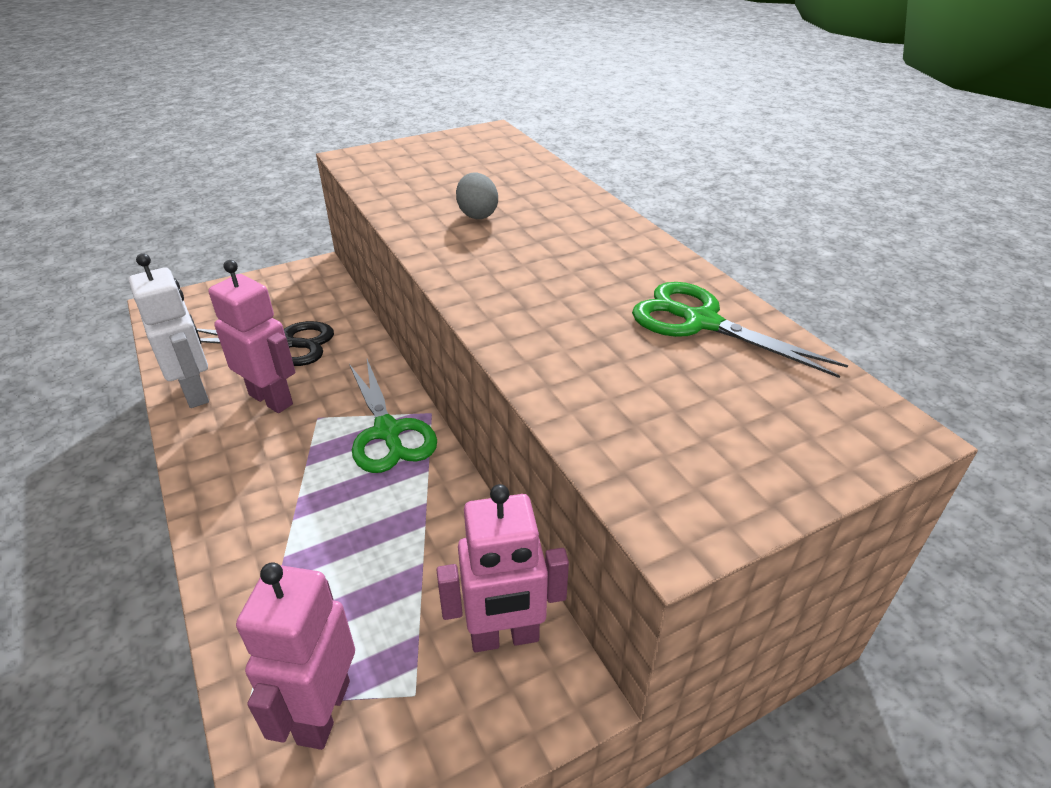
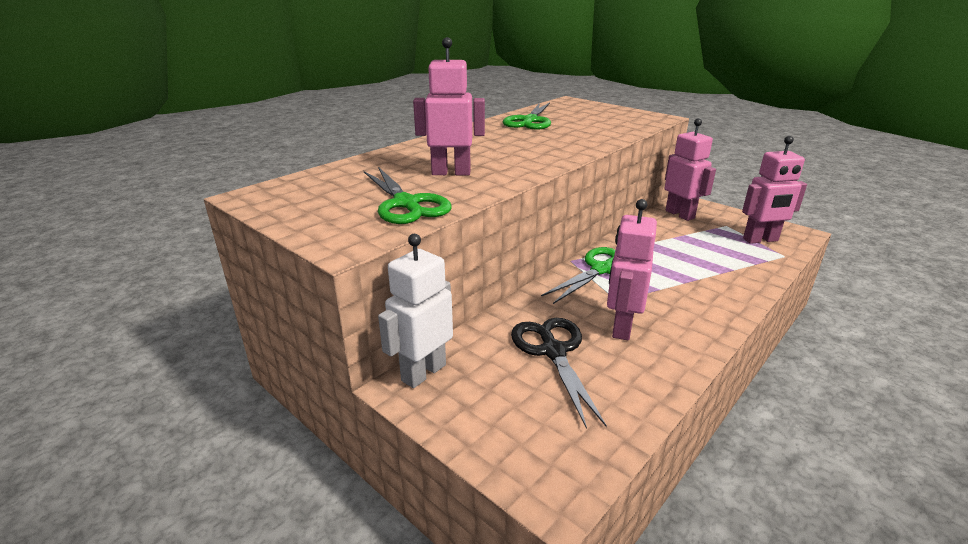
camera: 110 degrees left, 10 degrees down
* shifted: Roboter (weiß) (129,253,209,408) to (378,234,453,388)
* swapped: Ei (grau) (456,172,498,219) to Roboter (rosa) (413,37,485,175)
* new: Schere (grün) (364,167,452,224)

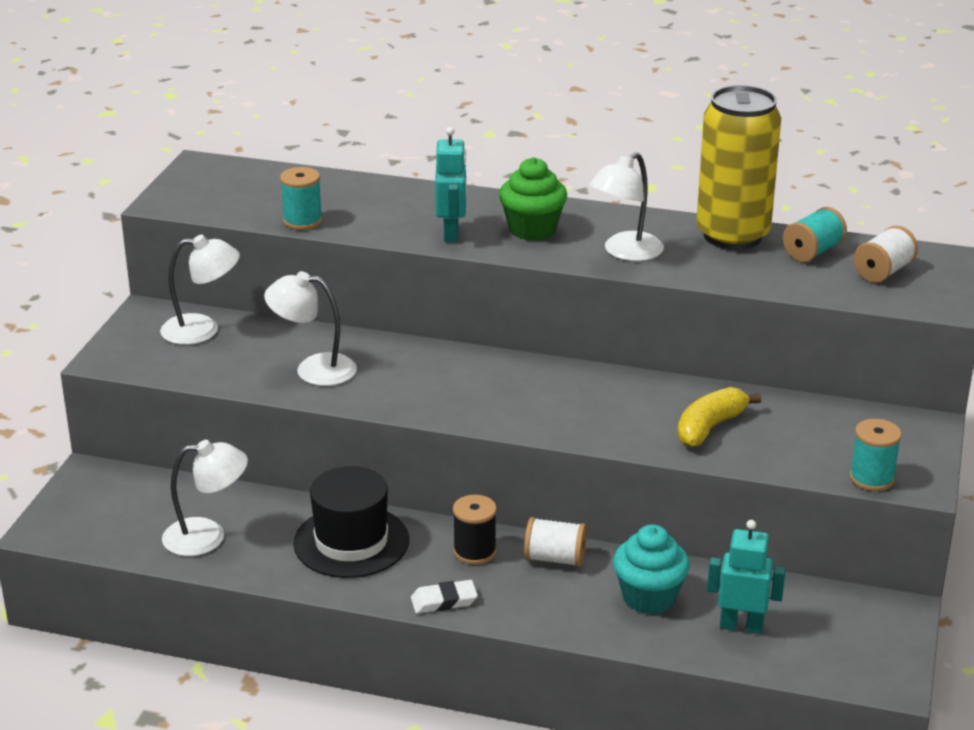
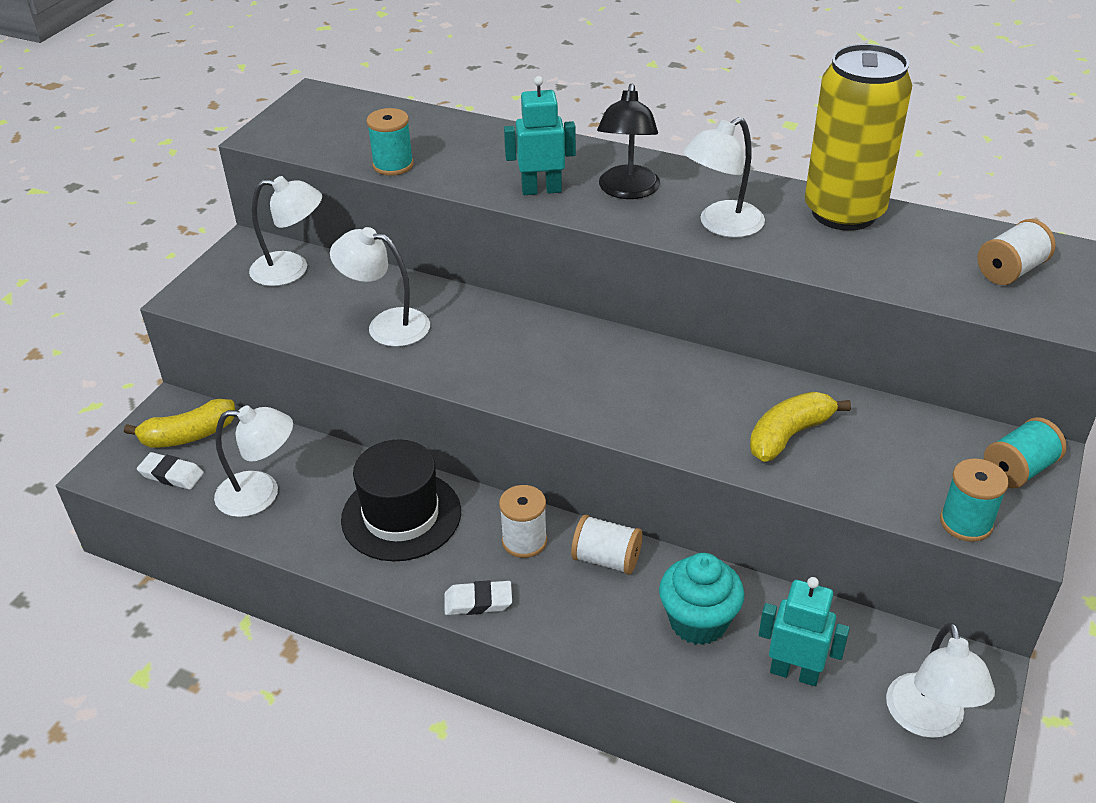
camera: 10 degrees right, 10 degrees up
* rotated: Roboter (türkis) (435,127,467,242) = (504,76,576,195) 105 degrees counterclockwise
* repainted: Garnrolle (schwarz) (453,495,497,565) to Garnrolle (weiß) (499,485,547,558)
* swapped: Muffin (grün) (499,157,567,241) to Lampe (schwarz) (597,84,660,199)
* shifted: Garnrolle (türkis) (783,207,847,262) to (984,417,1067,488)
* new: Banane (gelb) (124,399,235,447)
* new: Radiergummi (weiß) (137,452,204,490)
* new: Lampe (weiß) (886,622,995,738)

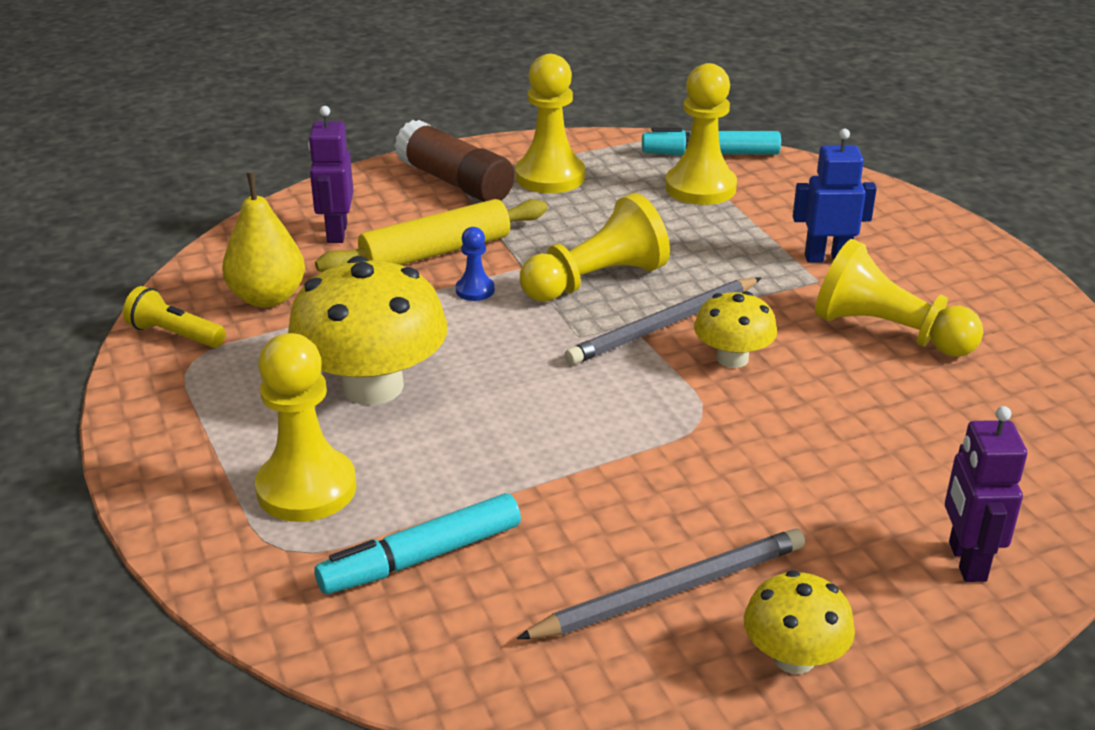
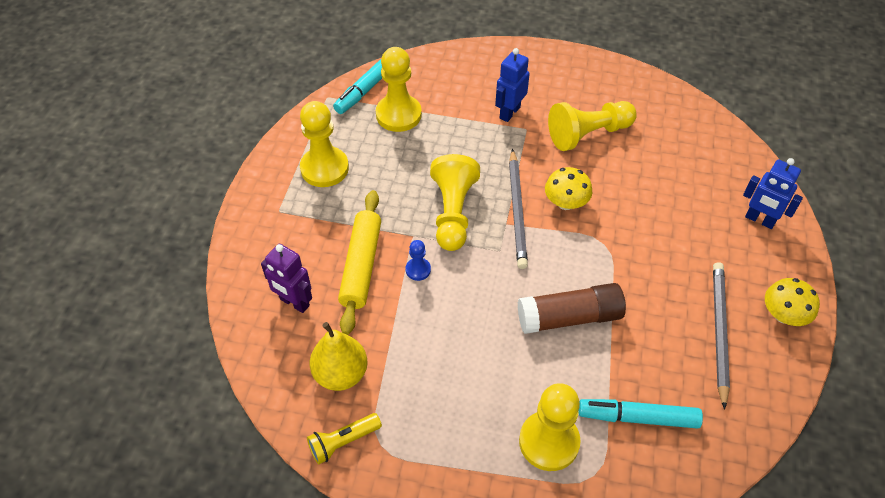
camera: 55 degrees left, 20 degrees up
* gone: Pilz (gelb) (288,256,447,405)
* rotated: Filzstift (türkis) (314,493,521,594) = (578,399,703,429) 90 degrees clockwise
* shifted: Klebestift (braun) (394,120,515,202) to (518,283,626,334)
* repainted: Roboter (lila) (945,406,1027,582) to Roboter (blau) (743,158,803,229)

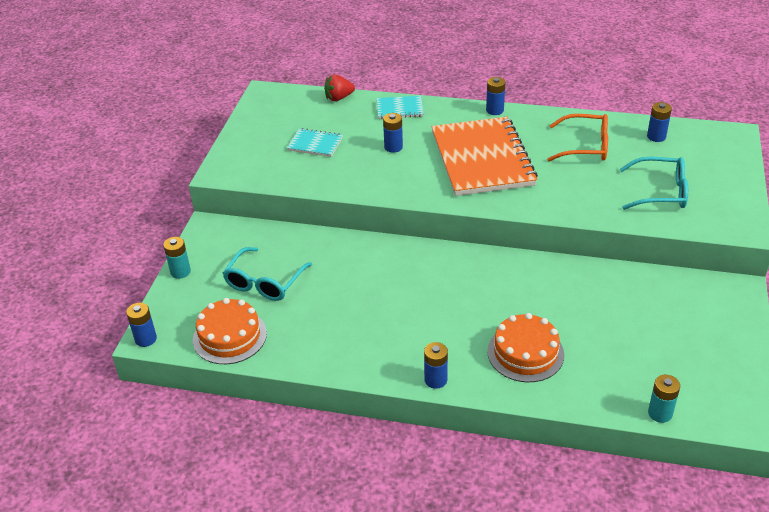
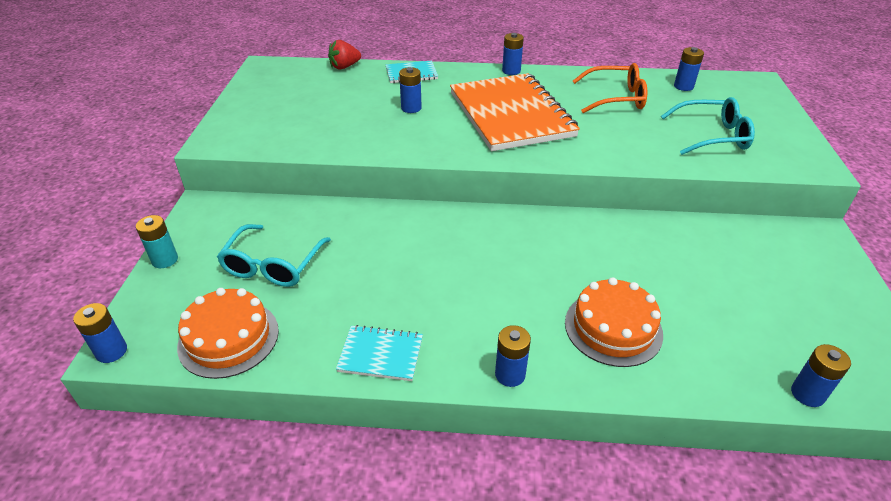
camera: 10 degrees left, 0 degrees up
* shifted: Notizbuch (türkis) (287,128,343,157) to (336,325,423,381)
* repainted: Batterie (türkis) (648,375,680,423) to Batterie (blau) (791,344,851,407)

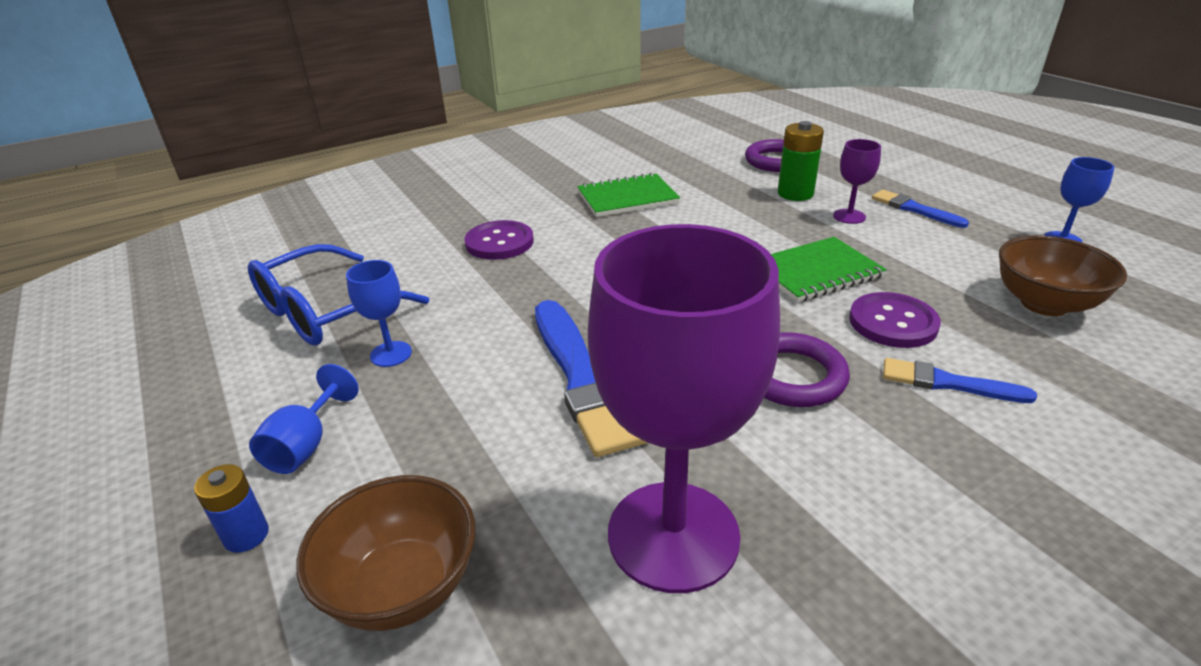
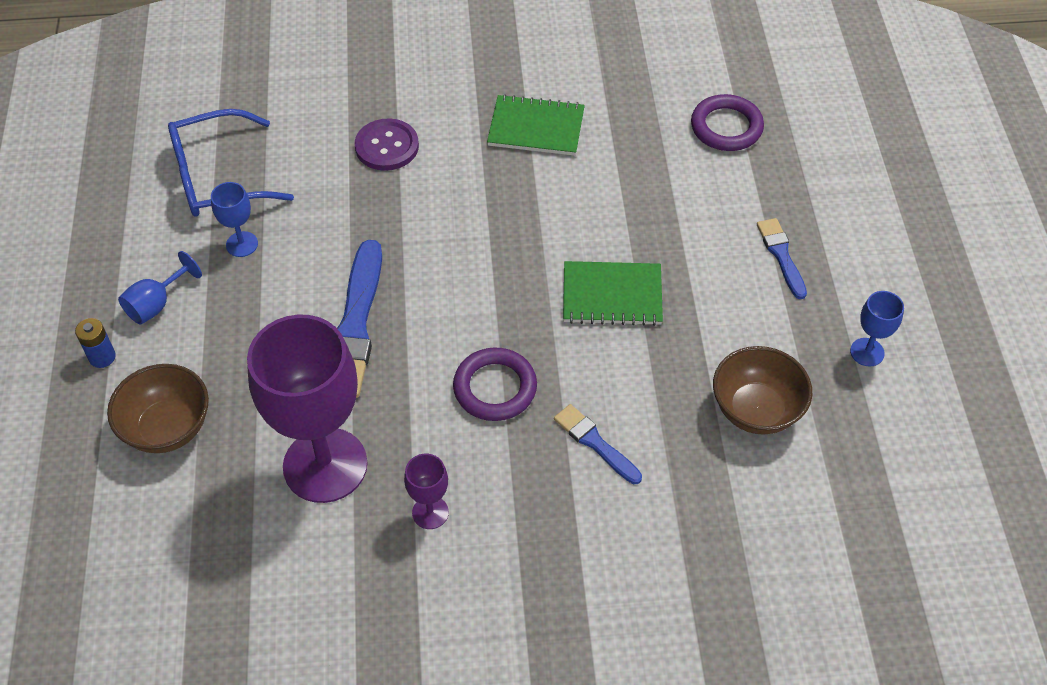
camera: 25 degrees right, 20 degrees up
* gone: Batterie (grün) (778,121,824,201)
* shifted: Kelch (lila) (833,139,881,224) to (404,454,449,529)
* gone: Knopf (lila) (849,292,941,348)

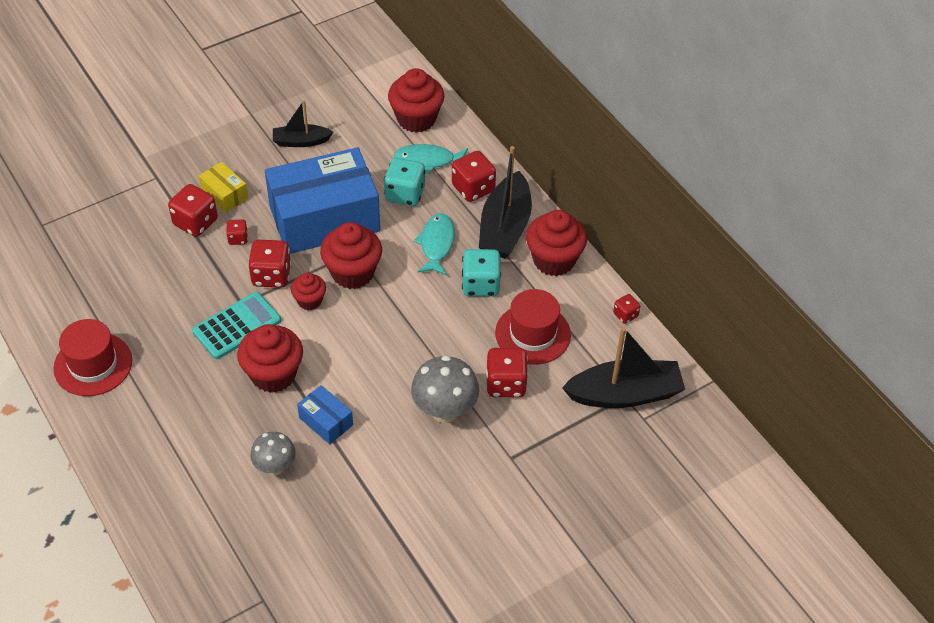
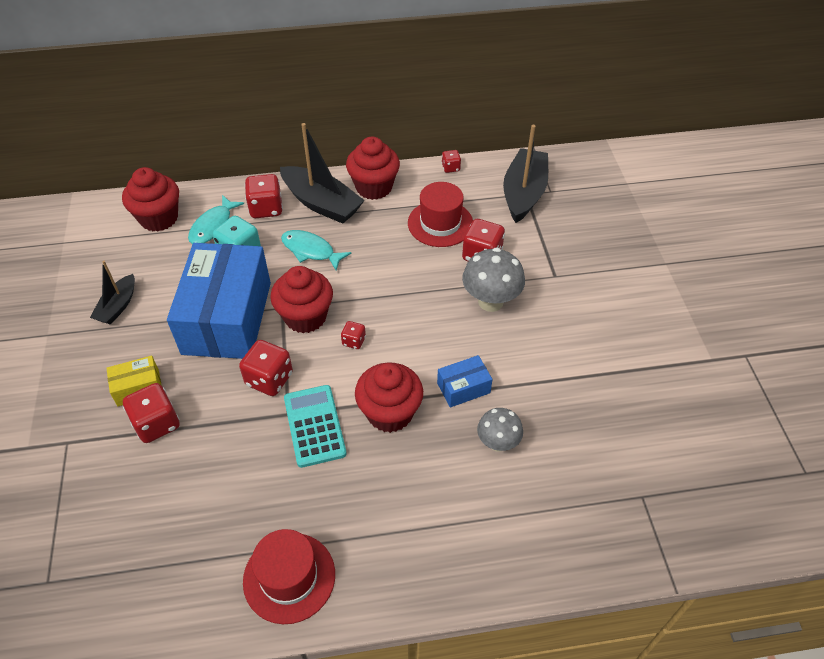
camera: 65 degrees left, 0 degrees up
* shifted: Spielwürfel (rot) (226,219,248,245) to (341,321,366,349)
* gone: Muffin (rot) (291,273,326,310)
* gone: Spielwürfel (türkis) (462,249,501,297)

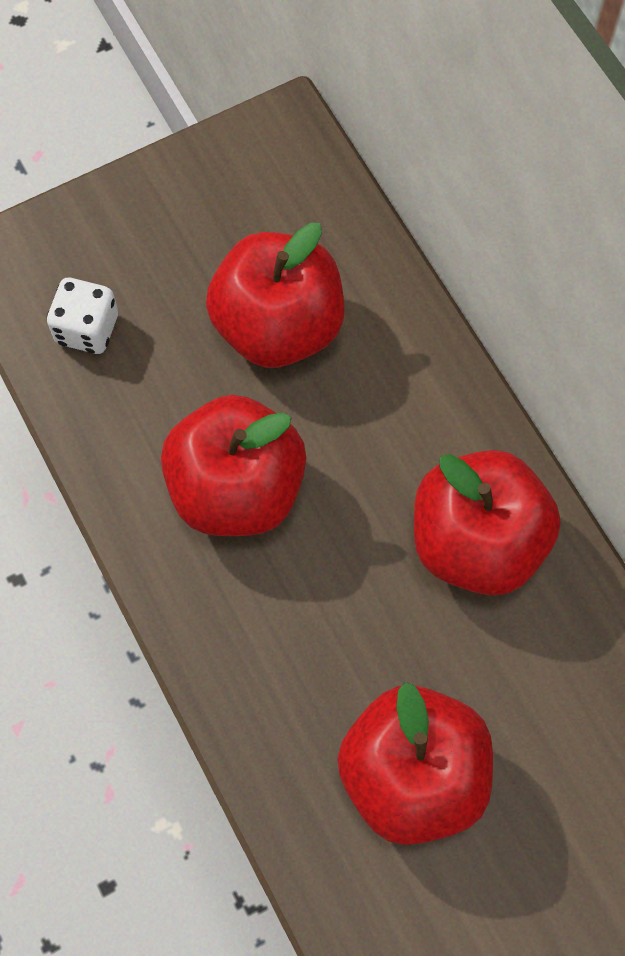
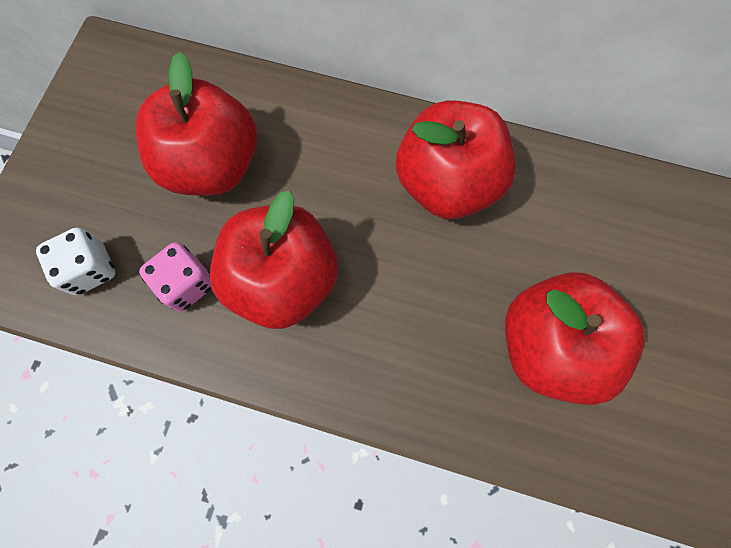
camera: 45 degrees left, 5 degrees up
* new: Spielwürfel (rosa) (139,242,212,311)

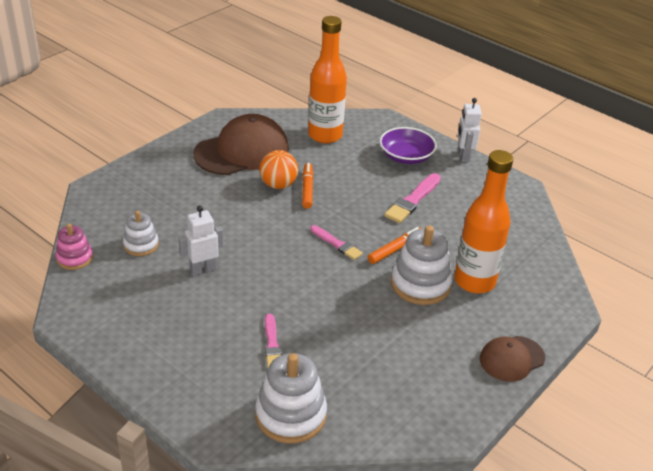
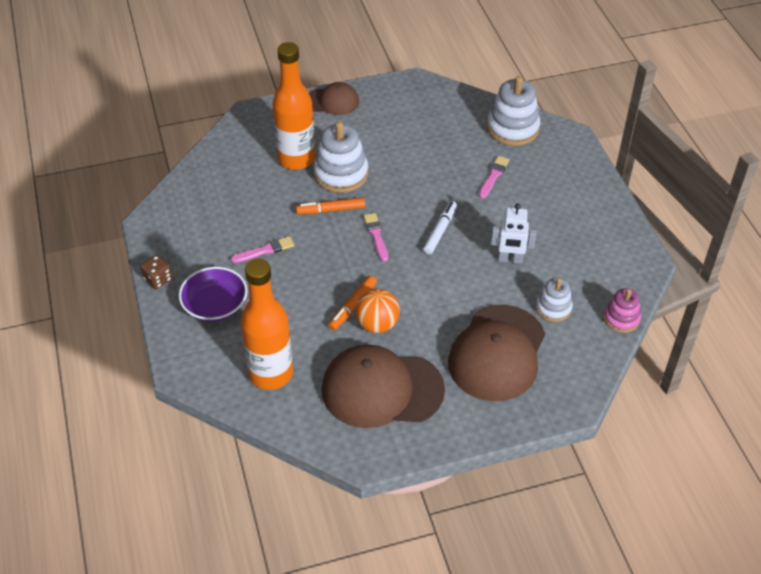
camera: 145 degrees left, 10 degrees up
* scaled: Pinsel (rosa) (384,173,441,223) = (231,236,294,263) x0.66
* swapped: Roboter (weiß) (457,98,482,163) to Spielwürfel (braun) (140,255,172,289)
* new: Filzstift (weiß) (423,201,457,254)
* new: Kappe (braun) (448,305,545,401)

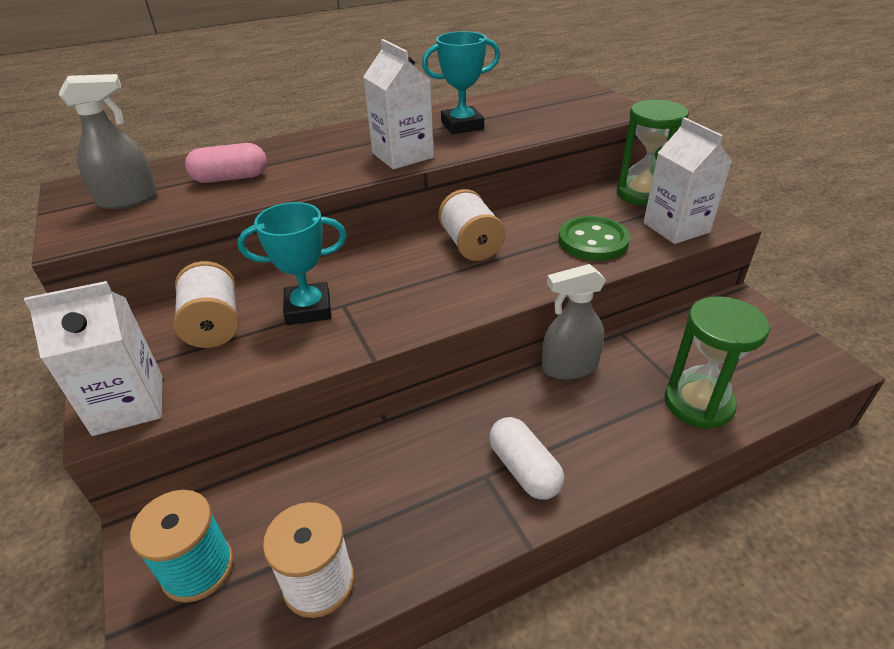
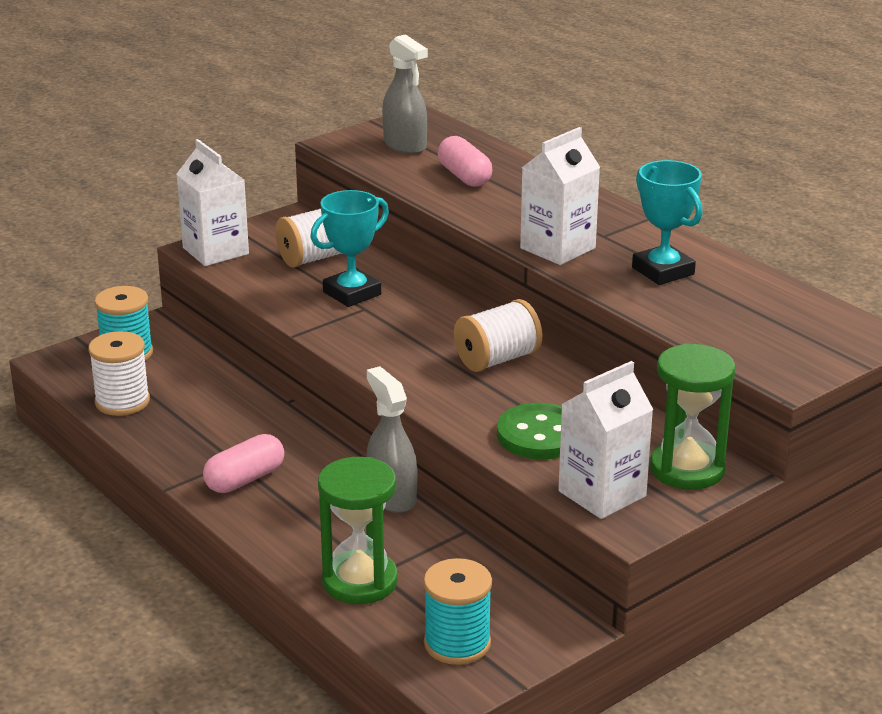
camera: 75 degrees right, 10 degrees down
* rotated: Pokal (türkis) (238,202,347,325) = (310,190,389,307) 75 degrees clockwise
* repainted: Kapsel (weiß) (489,417,564,500) to Kapsel (rosa) (203,434,284,493)
* new: Garnrolle (türkis) (423,558,492,665)

